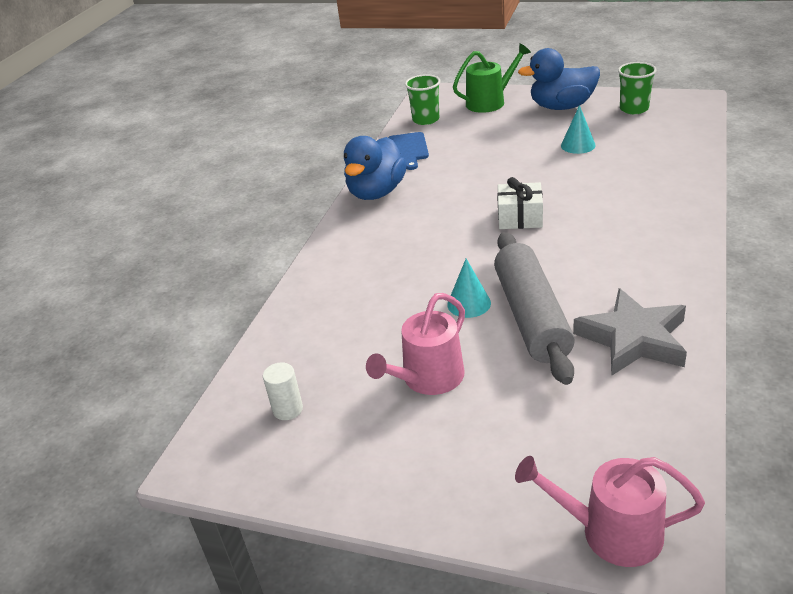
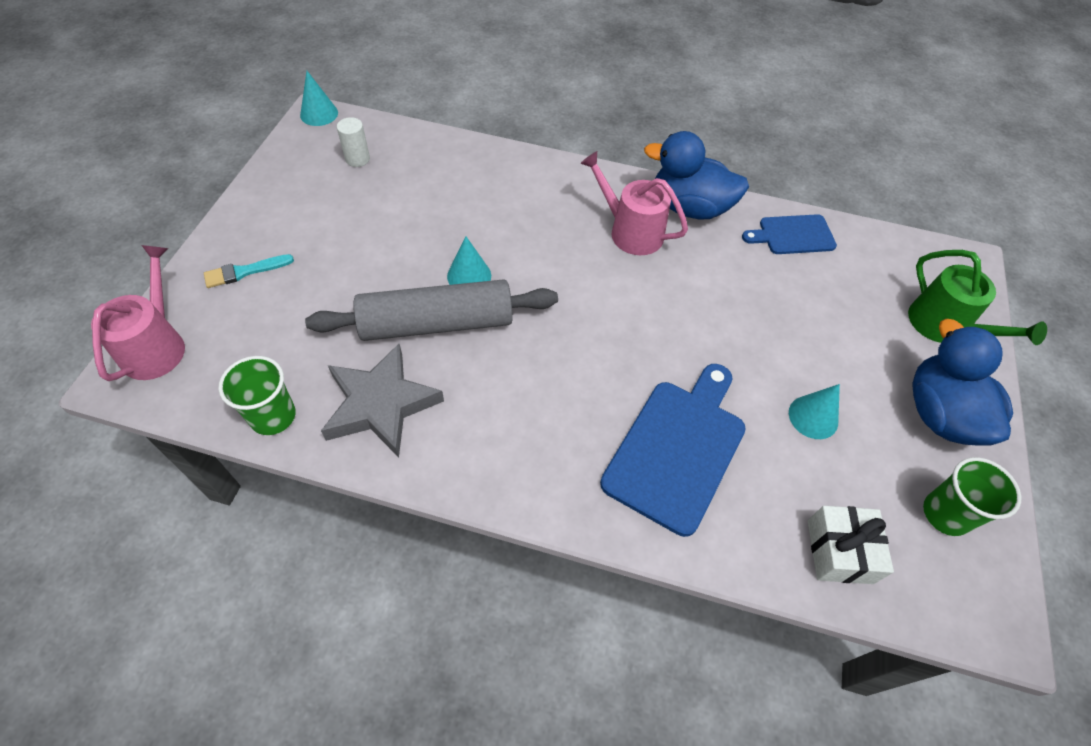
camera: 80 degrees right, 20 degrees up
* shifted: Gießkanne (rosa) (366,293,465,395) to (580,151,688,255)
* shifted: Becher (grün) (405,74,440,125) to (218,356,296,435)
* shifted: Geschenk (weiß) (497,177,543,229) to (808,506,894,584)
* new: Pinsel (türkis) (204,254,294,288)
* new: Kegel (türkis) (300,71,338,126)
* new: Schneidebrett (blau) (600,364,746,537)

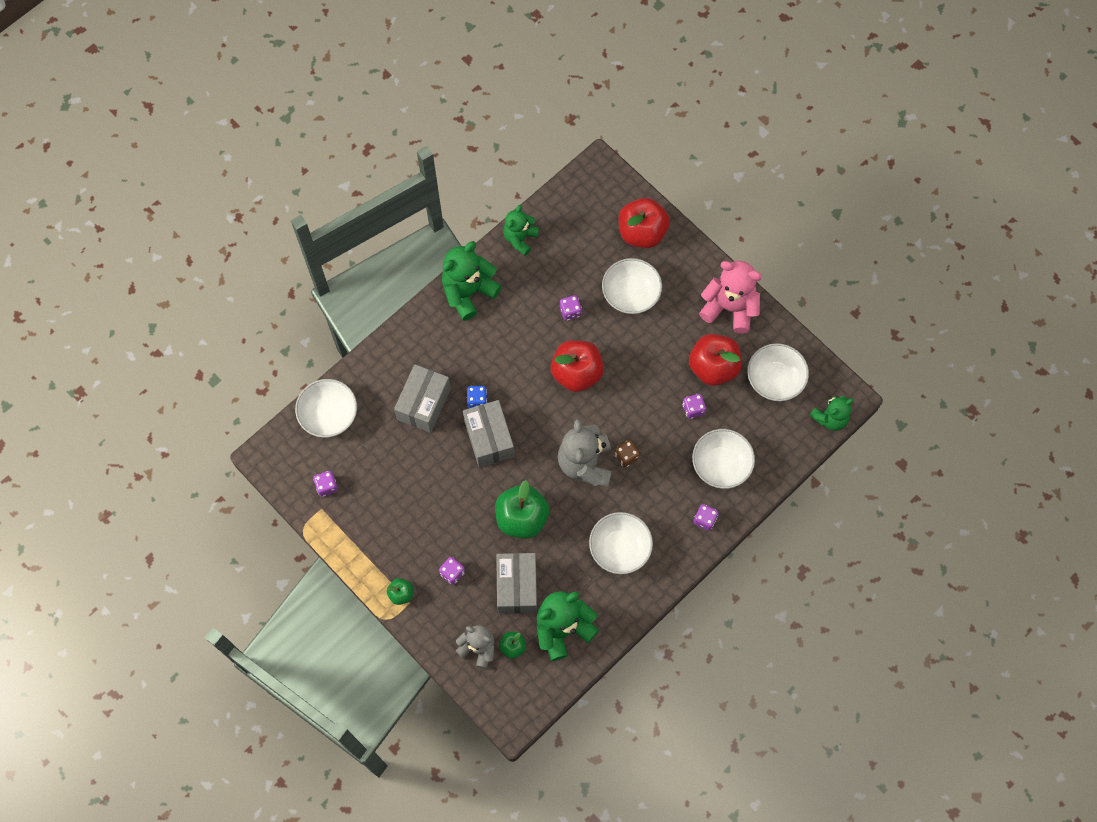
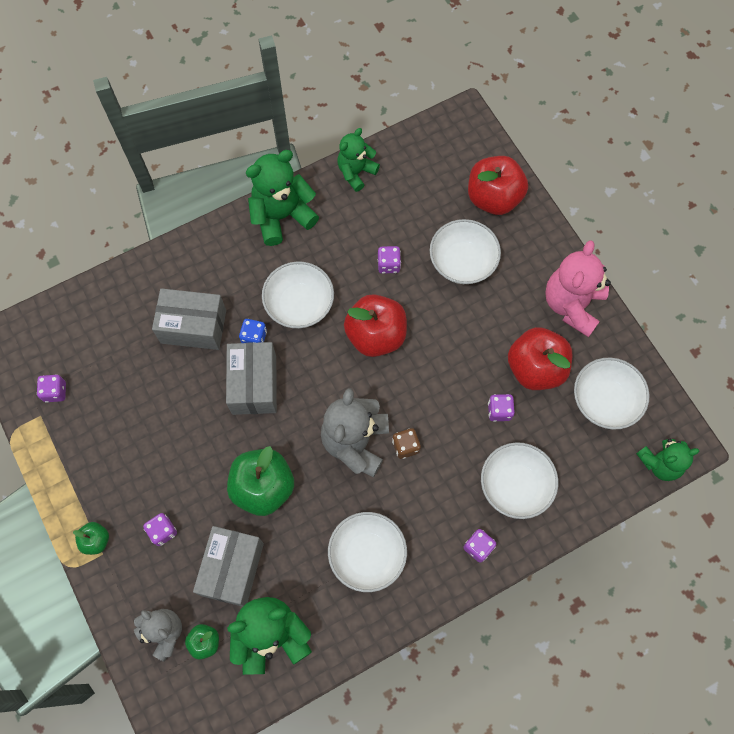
camera: 15 degrees right, 0 degrees up
* shifted: Schüssel (weiß) (295,379,357,438) to (262,261,334,328)
* rotated: Schachtel (grau) (394,364,451,433) = (152,288,226,350) 60 degrees clockwise
* rotated: Teddybär (rosa) (699,261,762,334) = (545,240,611,337) 105 degrees counterclockwise

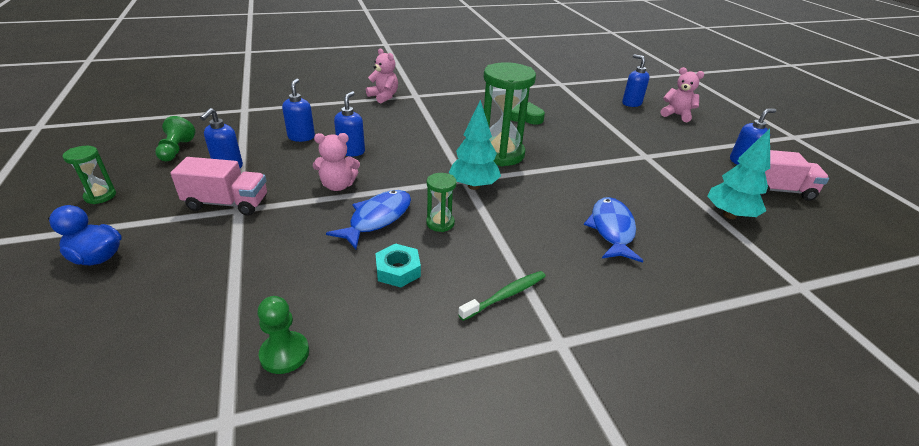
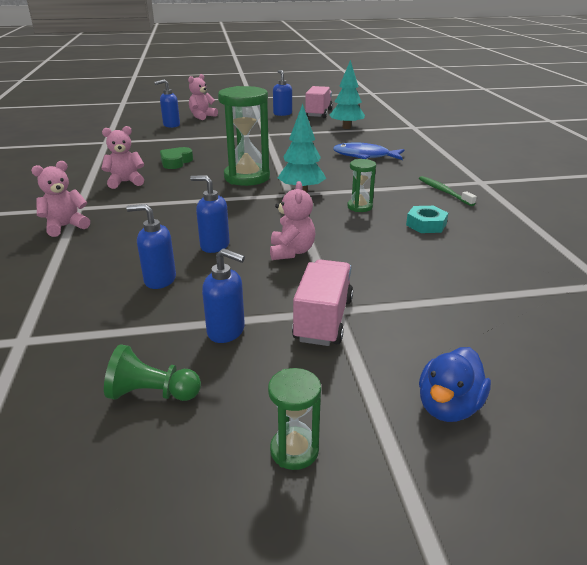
camera: 80 degrees left, 5 degrees down
* gone: Bauer (grün) (257,296,309,374)
* gone: Fisch (blau) (326,190,411,249)
* new: Teddybär (rosa) (102,126,144,189)

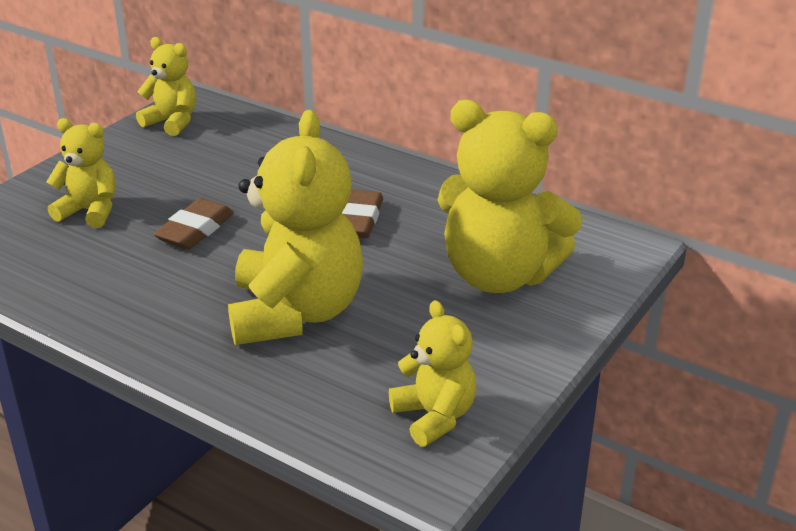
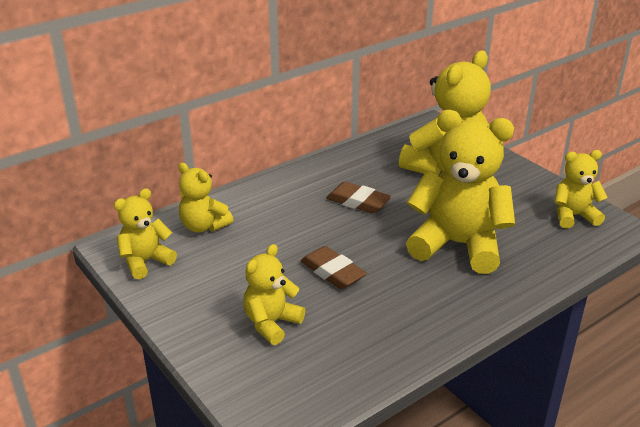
camera: 70 degrees left, 0 degrees up
* new: Teddybär (gelb) (178,163,233,232)

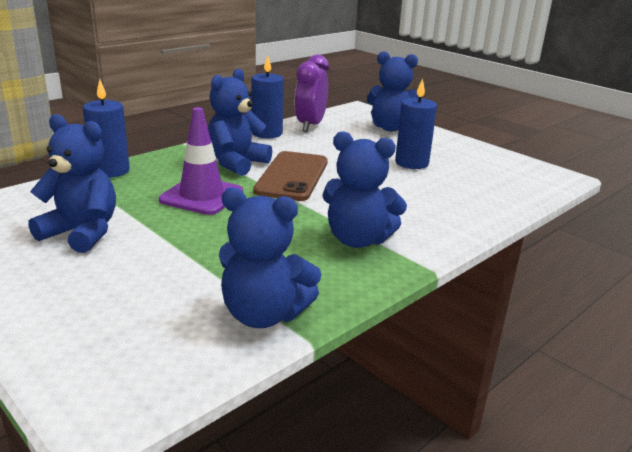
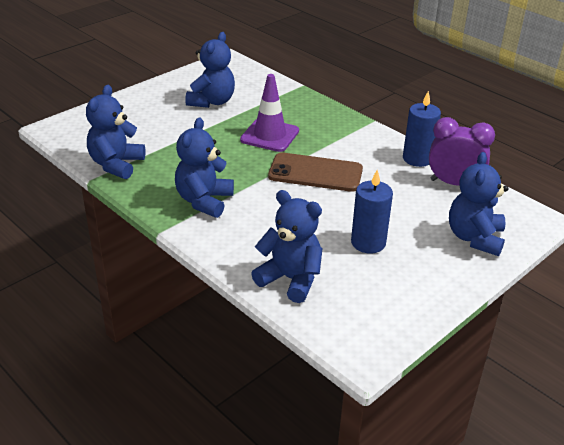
camera: 90 degrees right, 10 degrees up
* gone: Kerze (blau) (83,79,130,178)
* shifted: Teddybär (blau) (208,69,272,176) to (251,190,323,303)

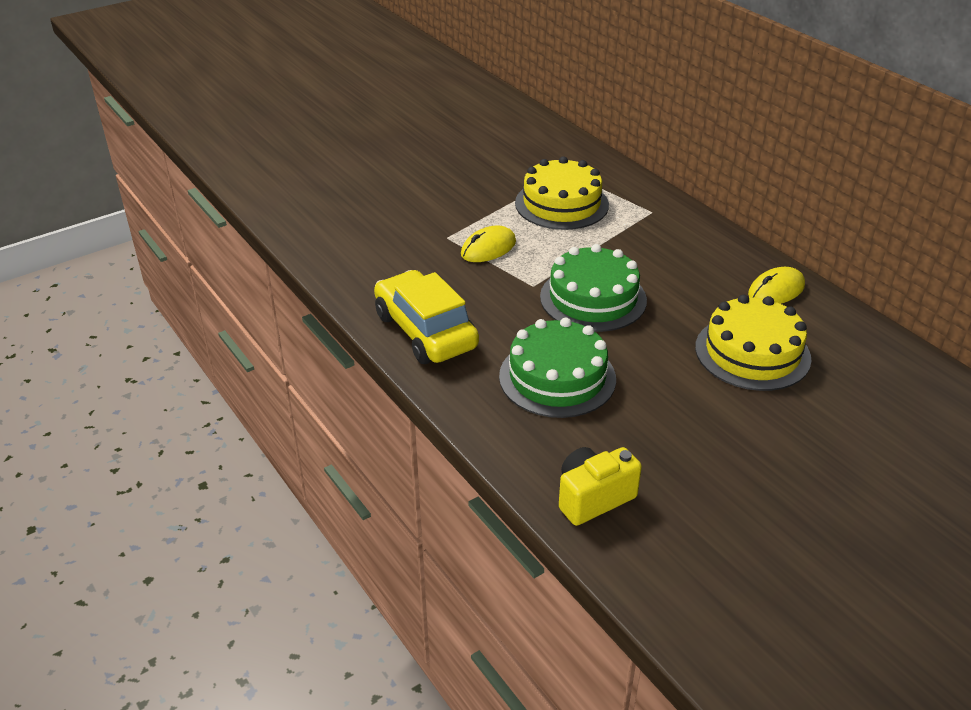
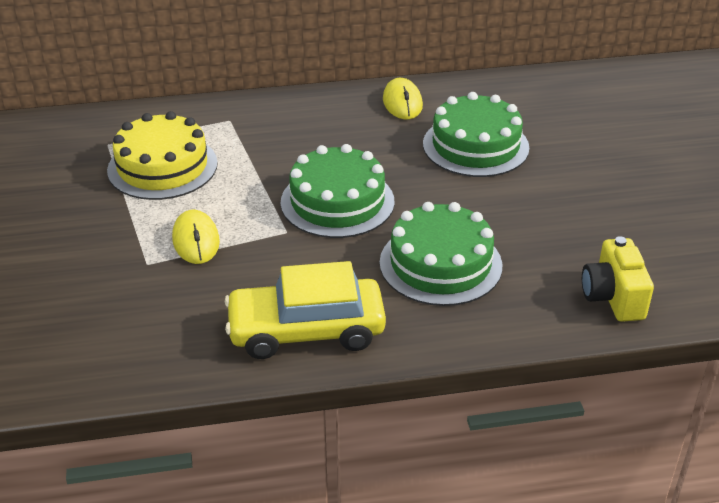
camera: 65 degrees left, 0 degrees up
* repainted: Kuchen (gelb) (695,295,812,391) to Kuchen (grün) (423,92,530,177)

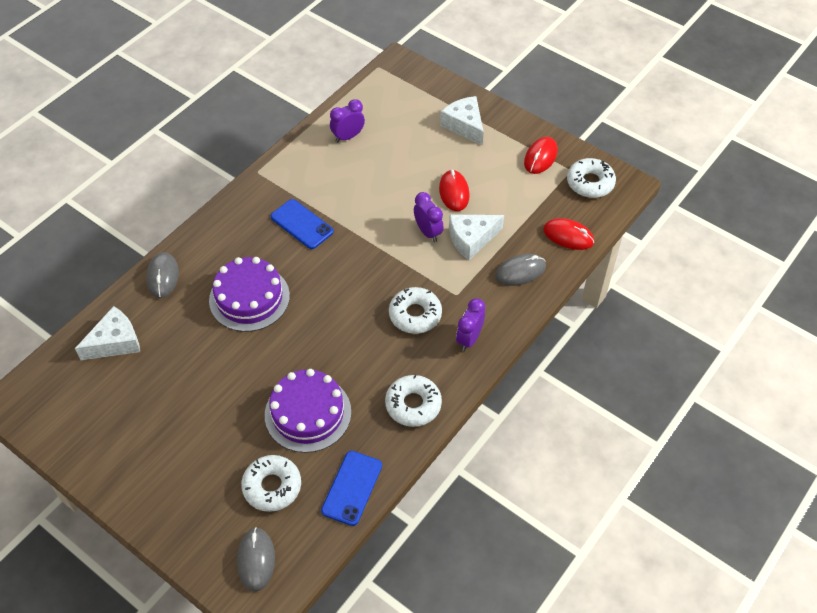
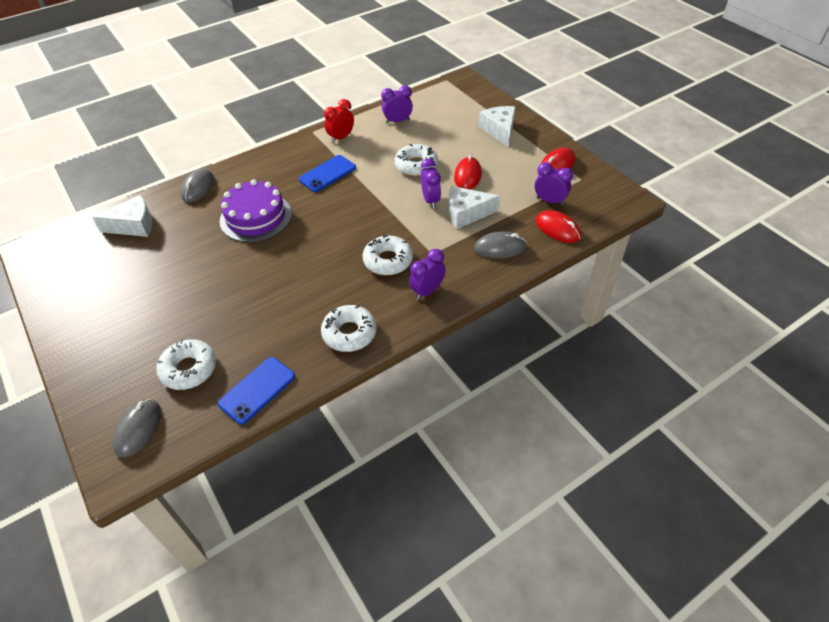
camera: 20 degrees right, 5 degrees down
* gone: Kuchen (lila) (265,369,351,453)
* rotated: Handy (blau) (271,199,334,249) = (299,155,356,192) 75 degrees clockwise
* shifted: Donut (weiß) (567,158,616,198) to (395,144,438,176)
* new: Wecker (rot) (324,99,354,143)
* new: Wecker (lila) (535,162,573,205)

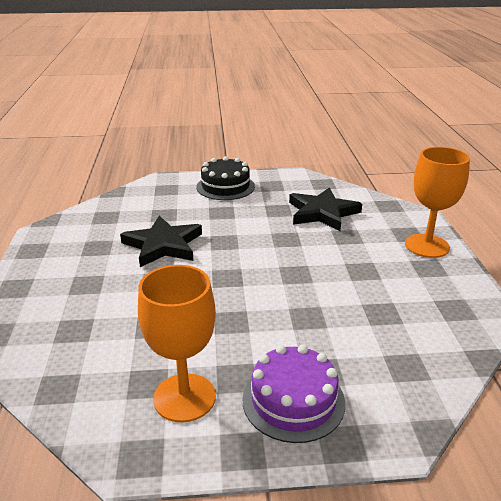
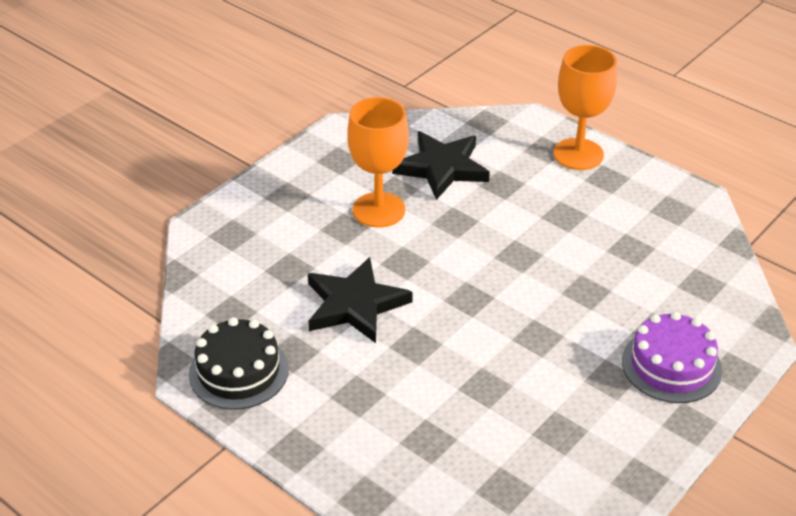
camera: 45 degrees left, 10 degrees up
* shifted: Kelch (orange) (138,265,216,422) to (347,97,409,228)
* shifted: Kuchen (schwarz) (196,156,255,200) to (189,317,289,410)

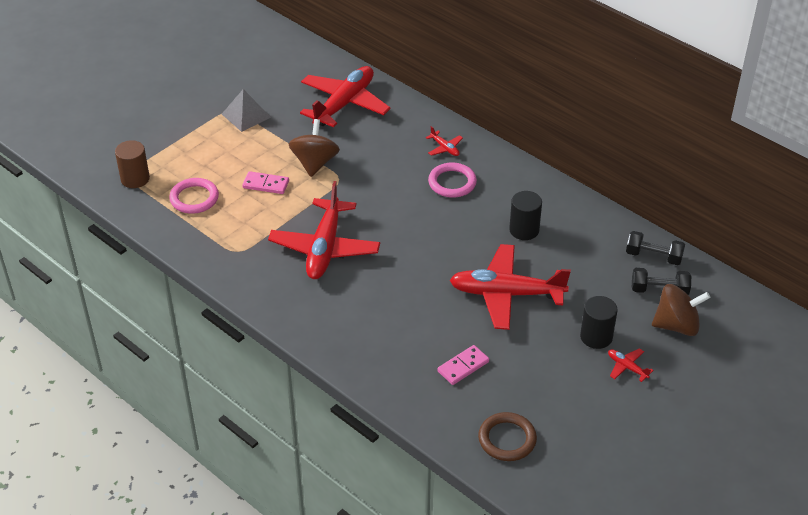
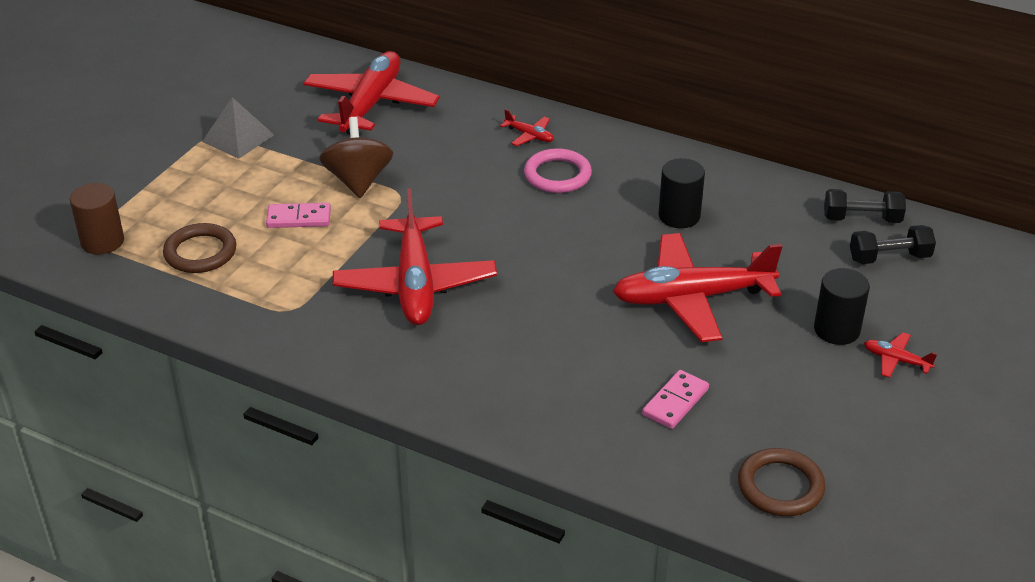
camera: 15 degrees left, 5 degrees down
* repainted: Ring (rosa) (169,178,219,214) to Ring (braun) (163,223,236,273)
* gone: Kreisel (braun) (652,284,710,336)

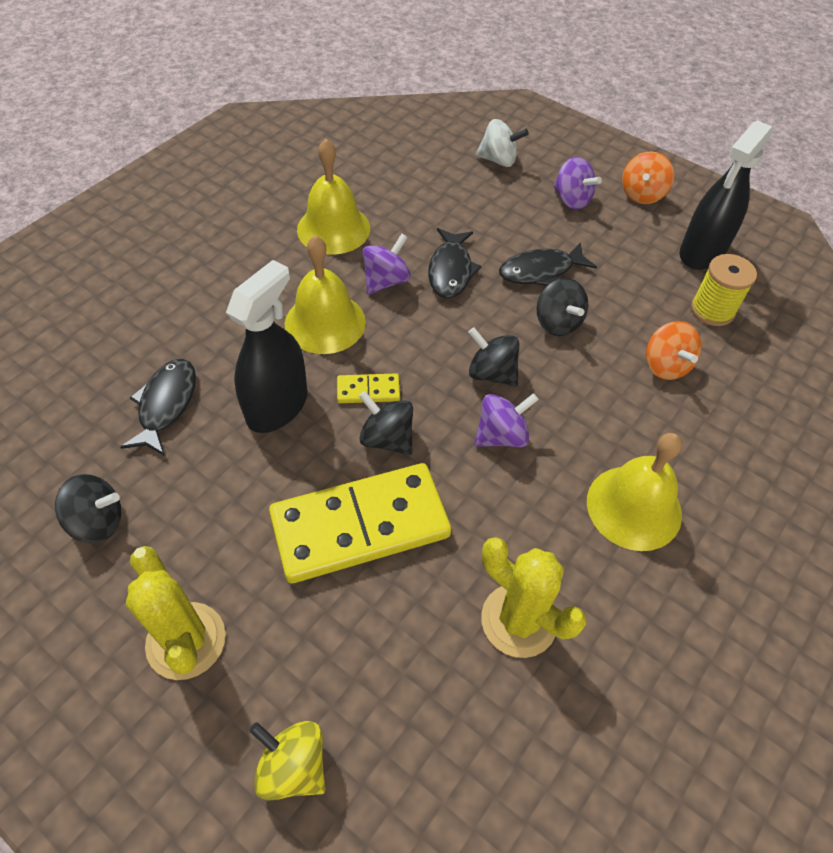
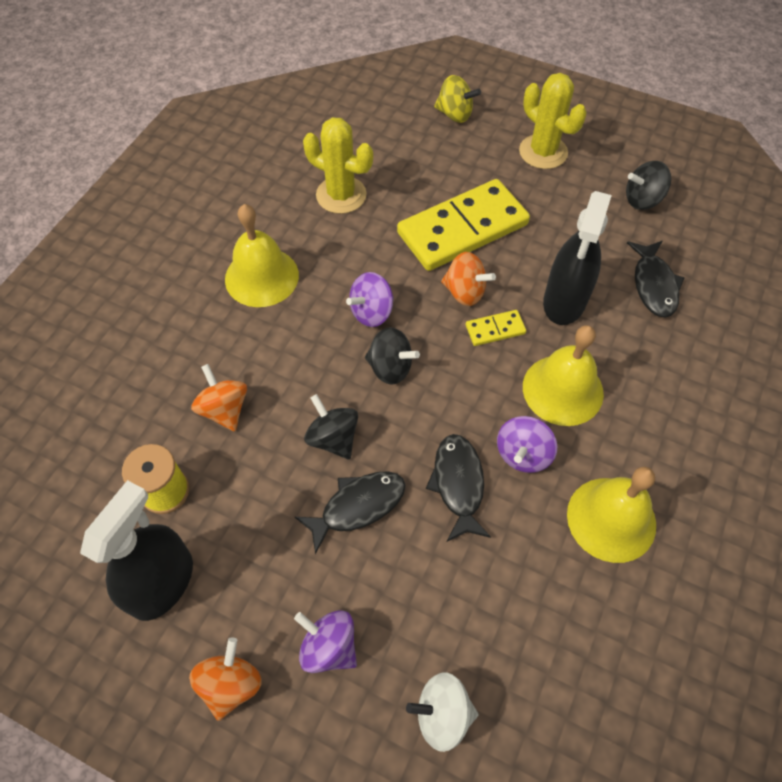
camera: 170 degrees right, 5 degrees up
* repainted: Kreisel (schwarz) (359,391,413,455) to Kreisel (orange) (441,252,496,306)

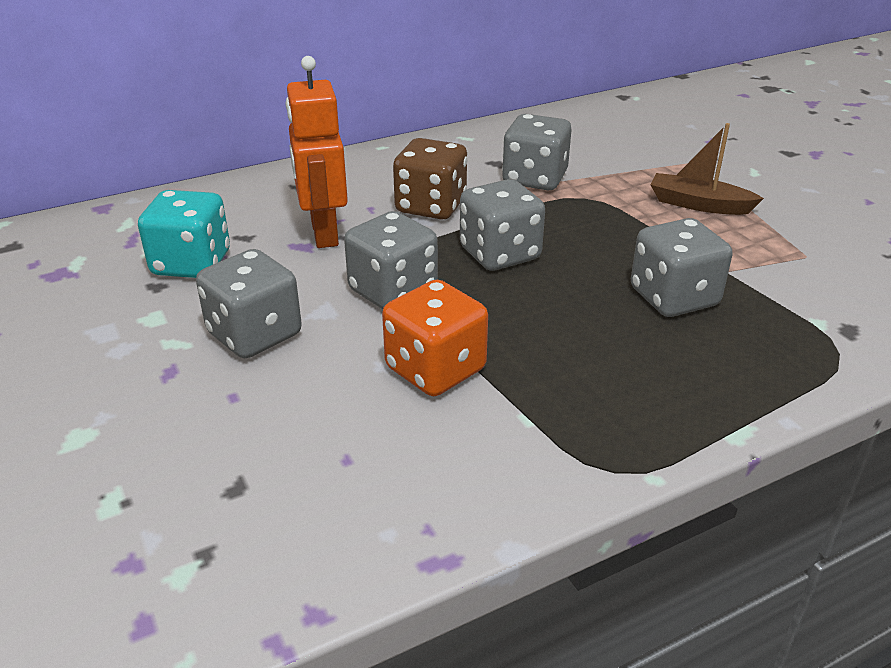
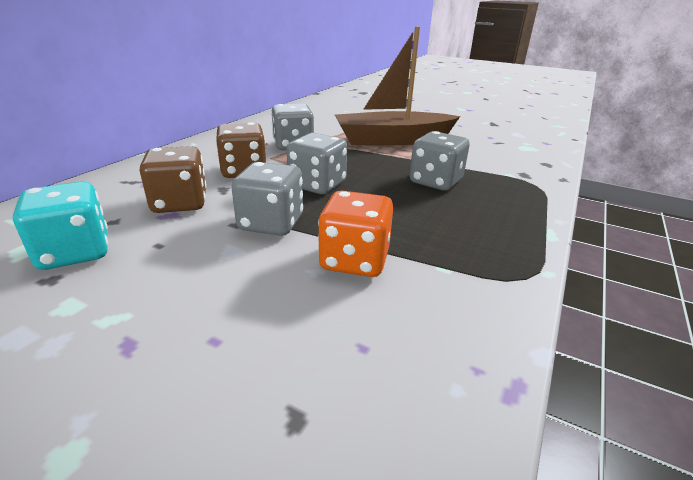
camera: 35 degrees left, 5 degrees down
* gone: Spielwürfel (grau) (196,249,302,358)
* swapped: Roboter (orange) (285,56,348,248) to Spielwürfel (braun) (140,146,207,213)
* scaled: Boot (braun) (651,123,764,215) = (335,26,460,145) x1.98

